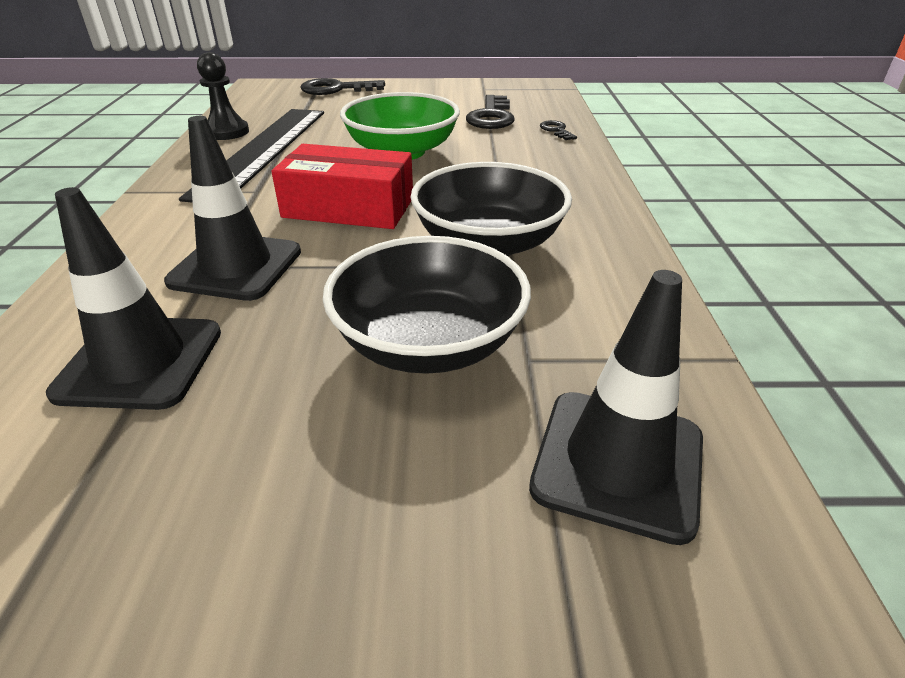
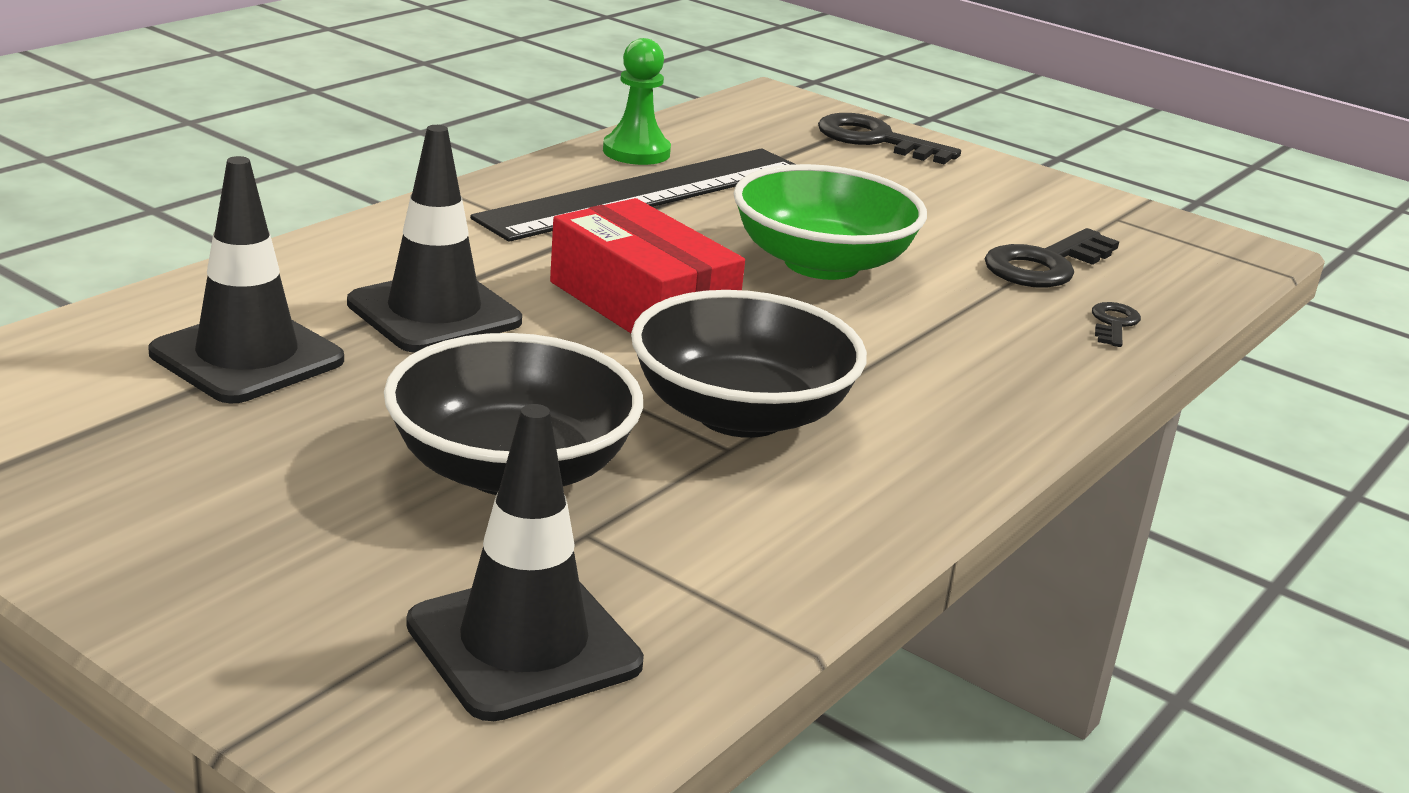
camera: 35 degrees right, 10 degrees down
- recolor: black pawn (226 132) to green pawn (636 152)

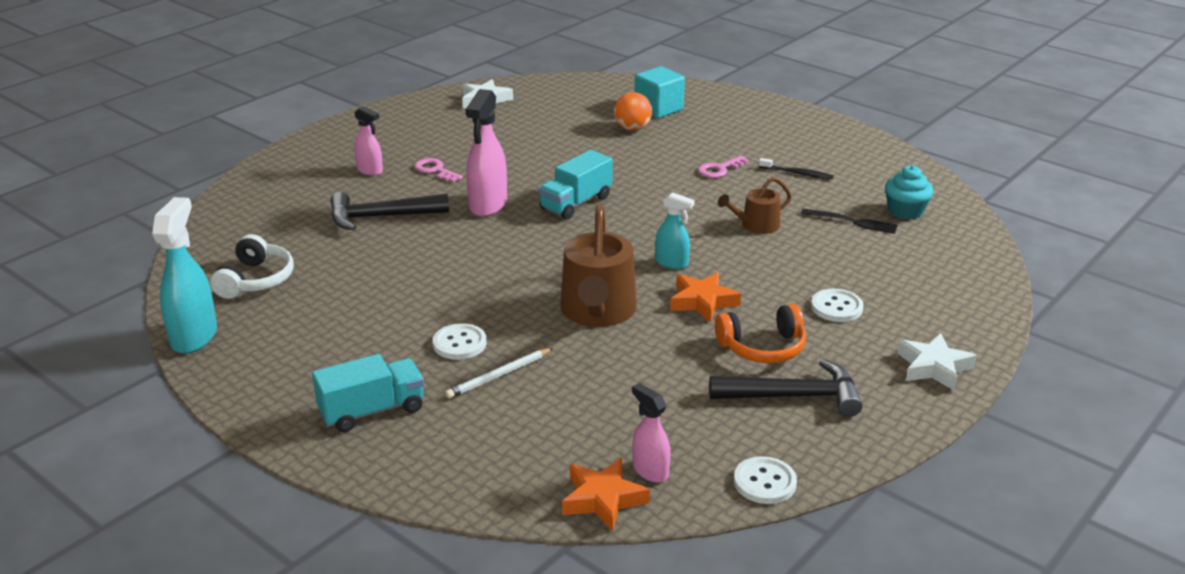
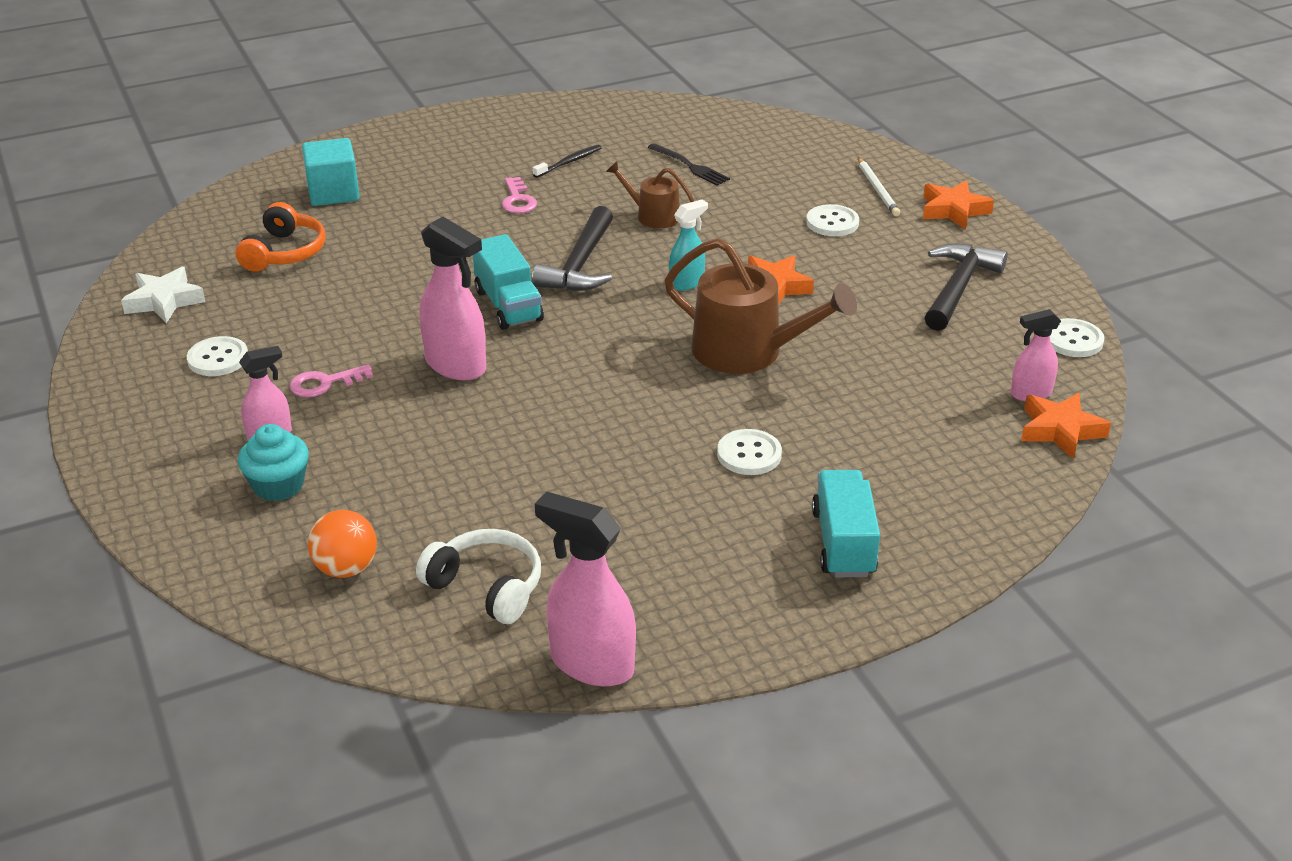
camera: 65 degrees left, 5 degrees up
- recolor: turquoise spray bottle (194 336) to pink spray bottle (591 663)
- move: black hammer (381 217) to (580 264)
- move: white pencil (499 376) to (877 189)
- move: orange ball (632 128) to (346 568)
- move: orange headphones (762 347) to (284 252)
- rotate: brown watering can (756 225) = (653 216) 120 degrees clockwise
- rotate: black fork (852 222) = (690 166) 90 degrees clockwise
- move: turquoise cupcake (905 211) to (278 485)
- recolor: white star (933 367) to orange star (953 210)
- insert: white button (218 358)

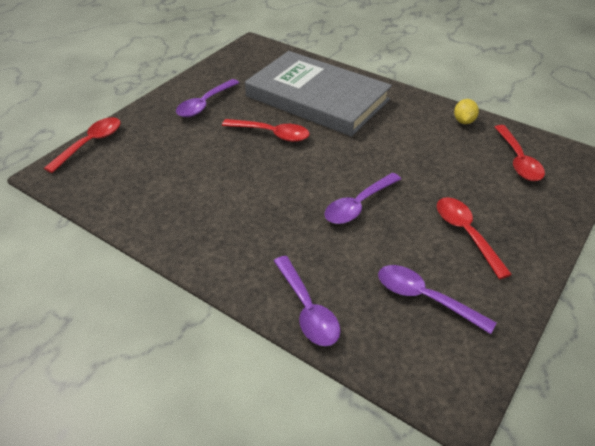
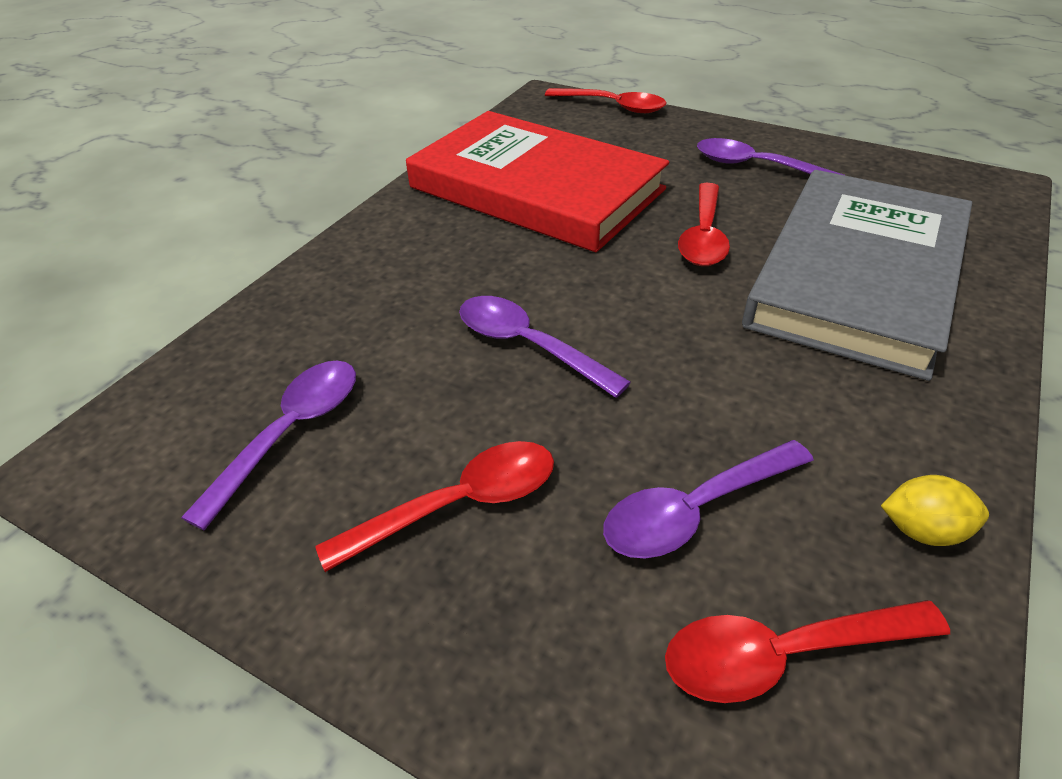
camera: 85 degrees right, 0 degrees up
- move: purple spoon (307 309) to (694 510)
- insert: red book (536 188)

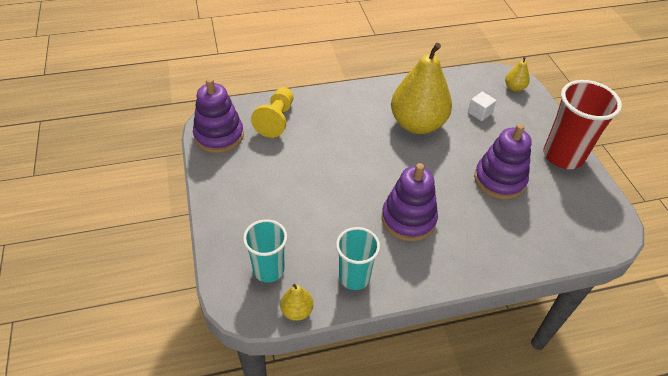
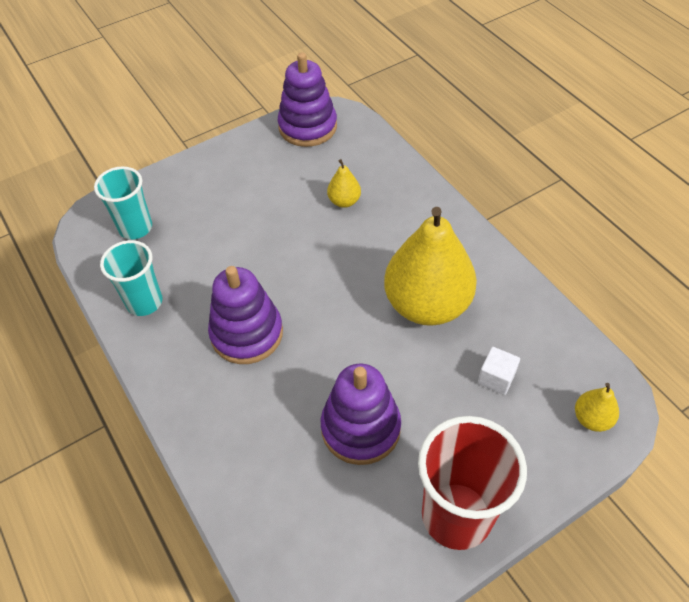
camera: 75 degrees right, 5 degrees up
- delete: yellow pawn (276 120)
- move: yellow pear (297 311) to (344 201)

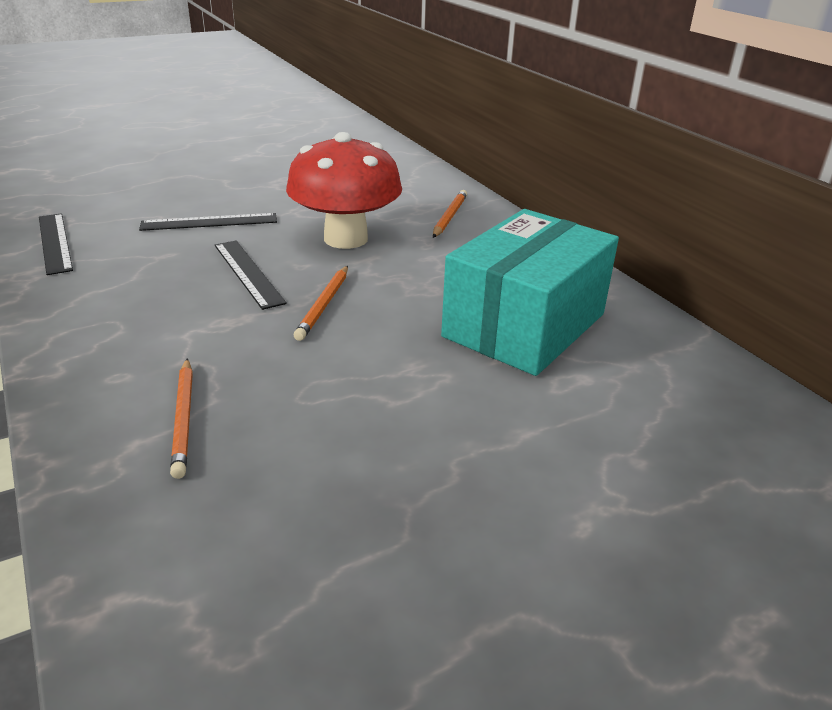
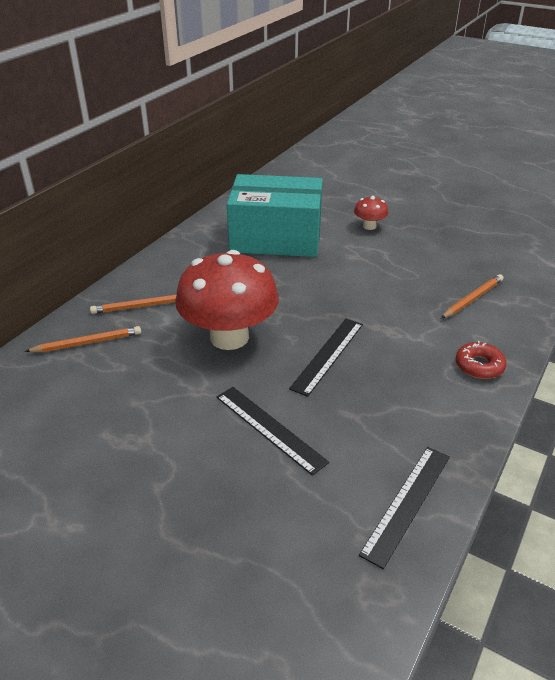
camera: 120 degrees left, 5 degrees up
- move: orange pencil (324 305) to (87 343)
- insert: red mushroom (369 226)
- insert: red donut (479 366)

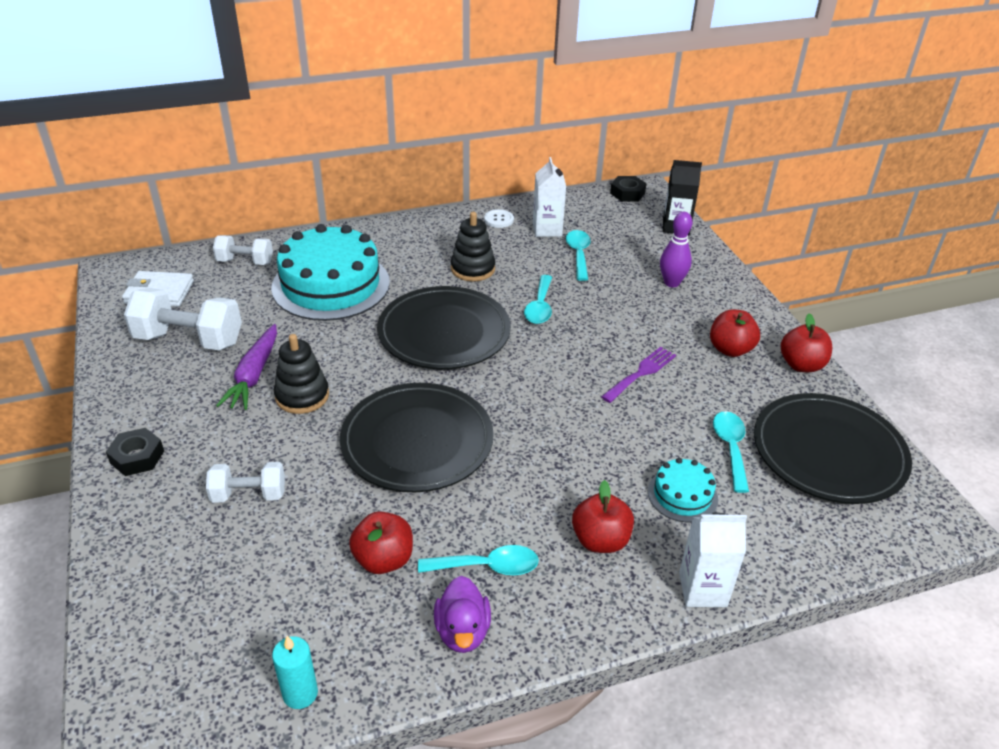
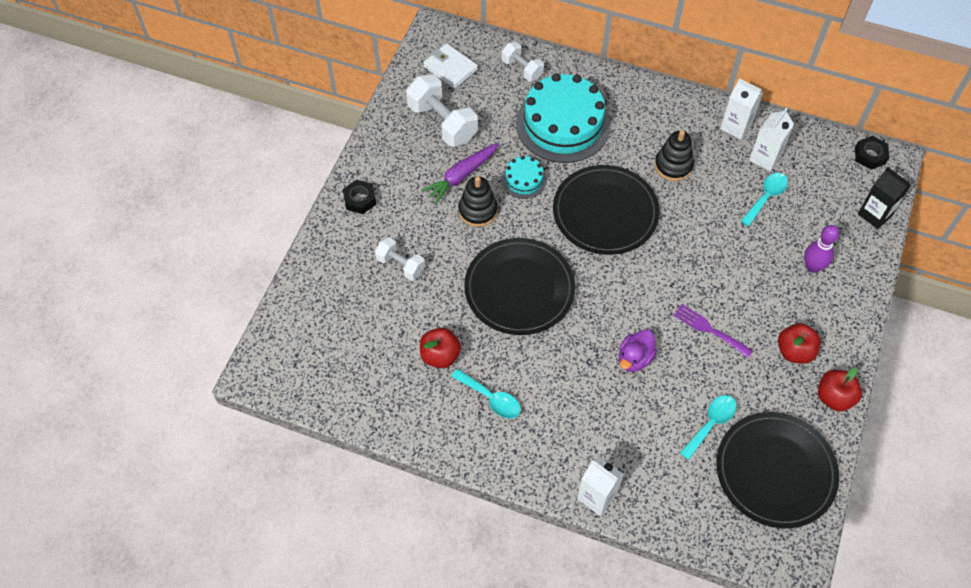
camera: 40 degrees right, 20 degrees up
- delete: turquoise candle (300 693)
- move: purple duck (462 631) to (634 358)
- replace: white button (499 219) to white carton (735 126)
- delete: turquoise spoon (539 307)
- delete: red apple (600 540)
- rotate: purple fork (641 373) = (709 329) 135 degrees counterclockwise
- move: turquoise cake (682 495) to (524 180)

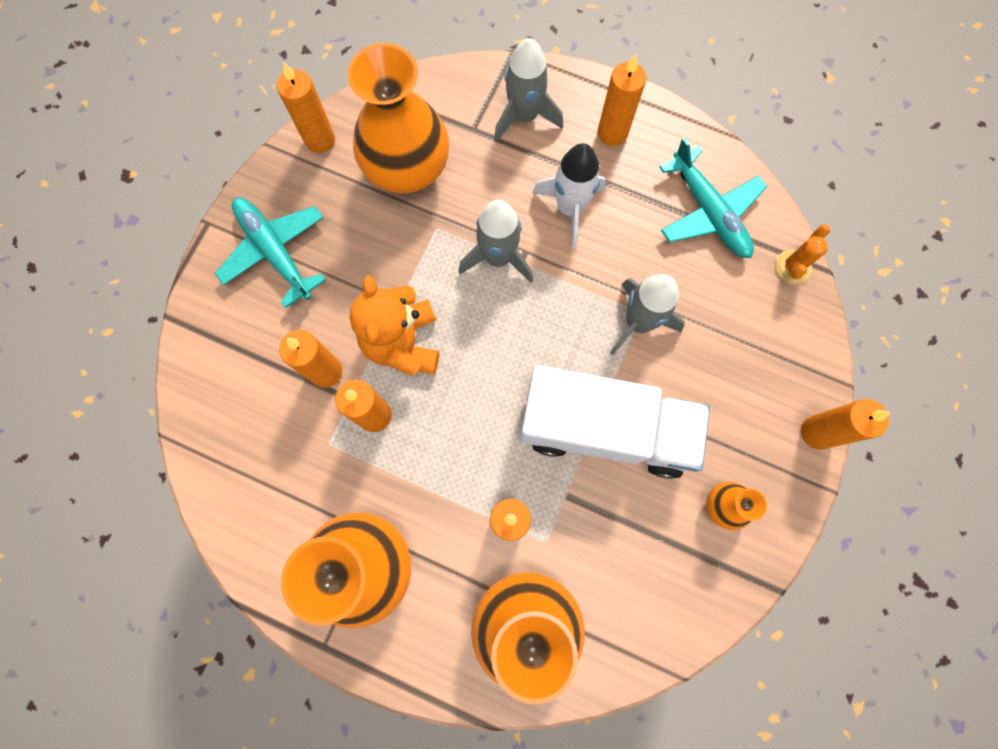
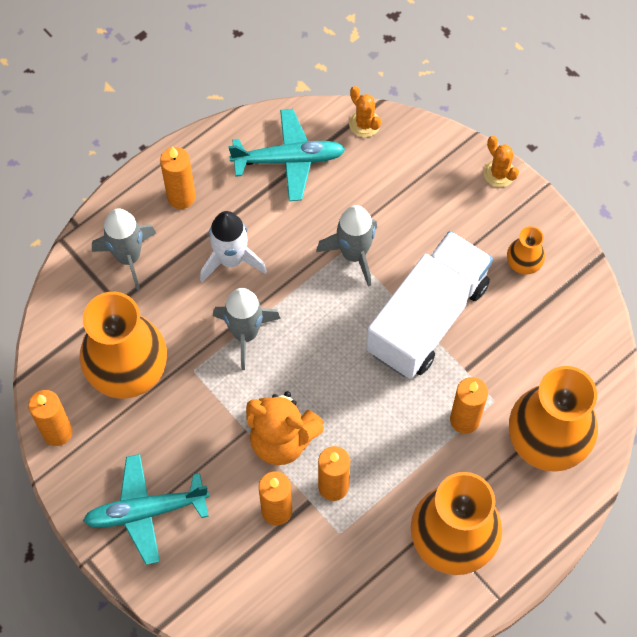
camera: 65 degrees left, 10 degrees down
- replace: orange candle (816 432) to orange cactus (499 173)

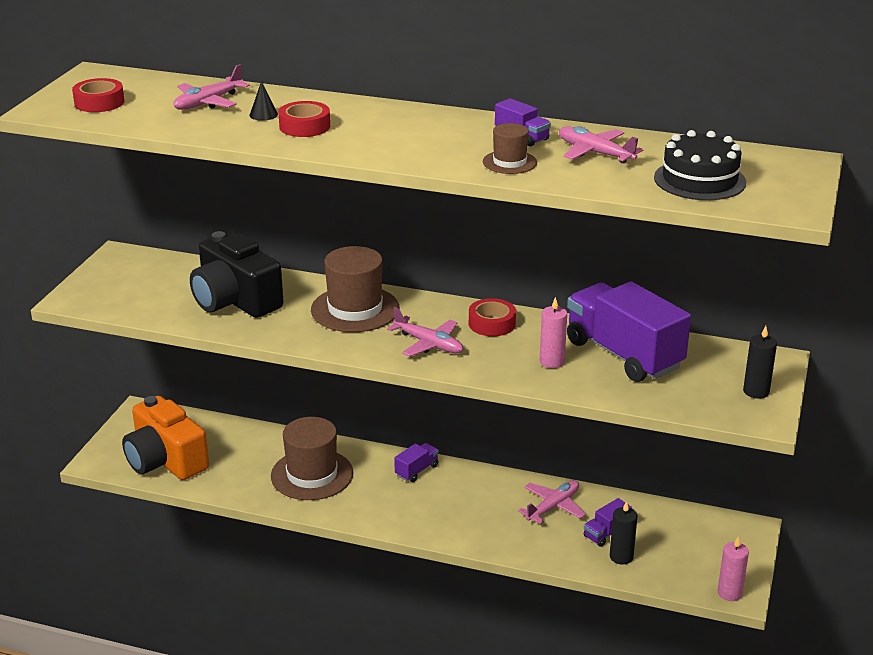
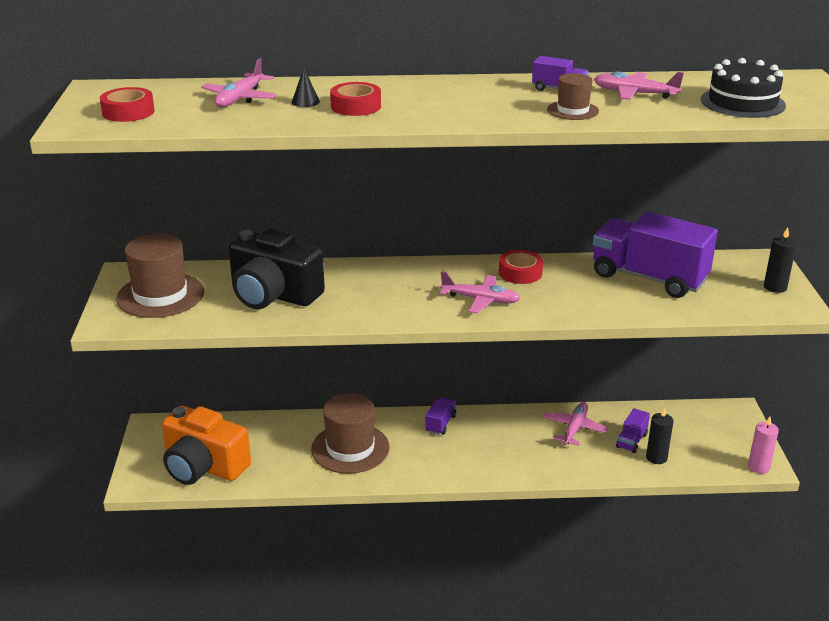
camera: 20 degrees left, 0 degrees up
- move: brown hat (355 309) to (160 295)
- delete: pink candle (551 362)

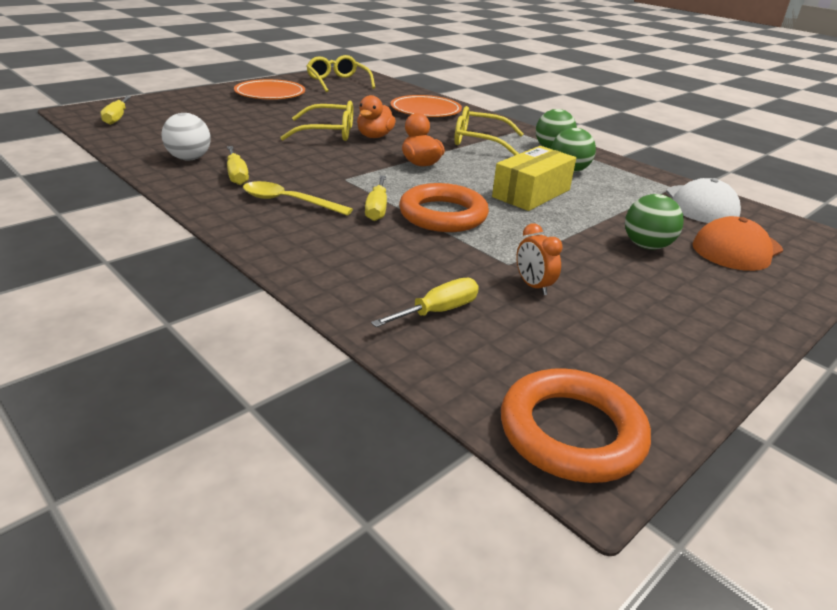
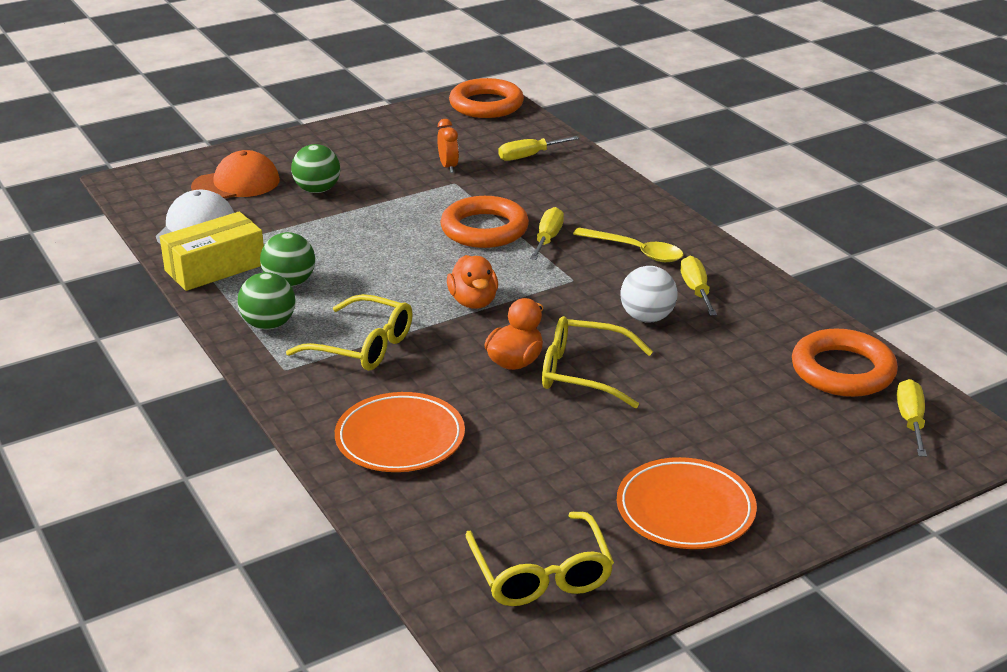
camera: 165 degrees left, 0 degrees up
- move: white ball (189 158) to (647 318)
- move: yellow box (531 193) to (215 267)
- insert: orange ring (842 370)

